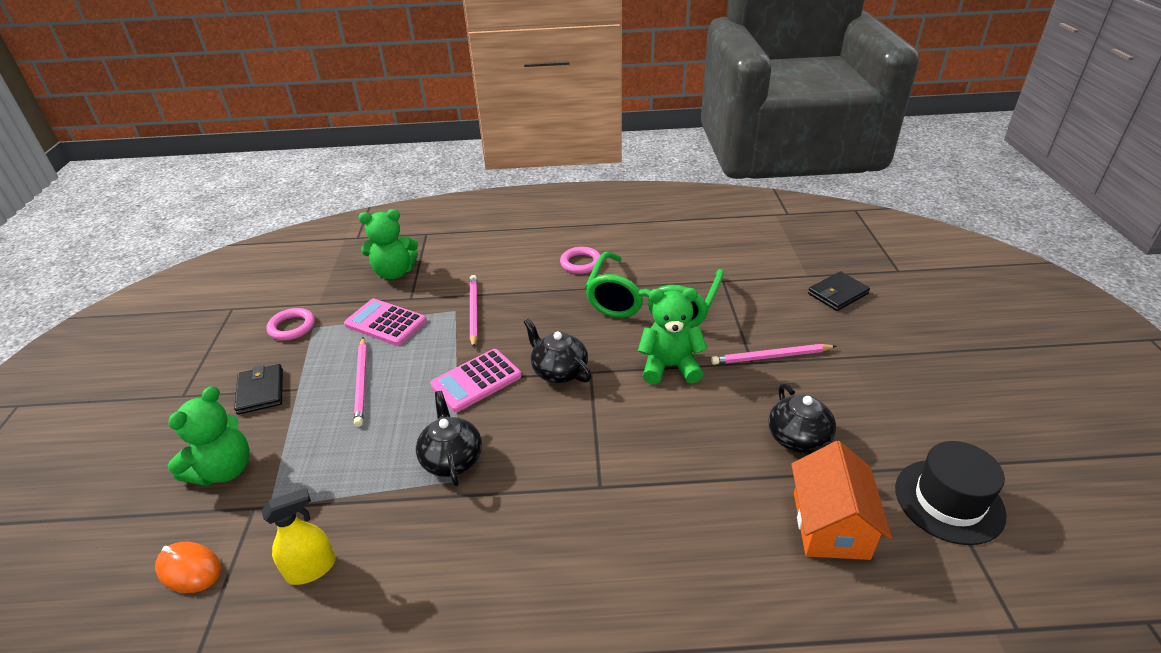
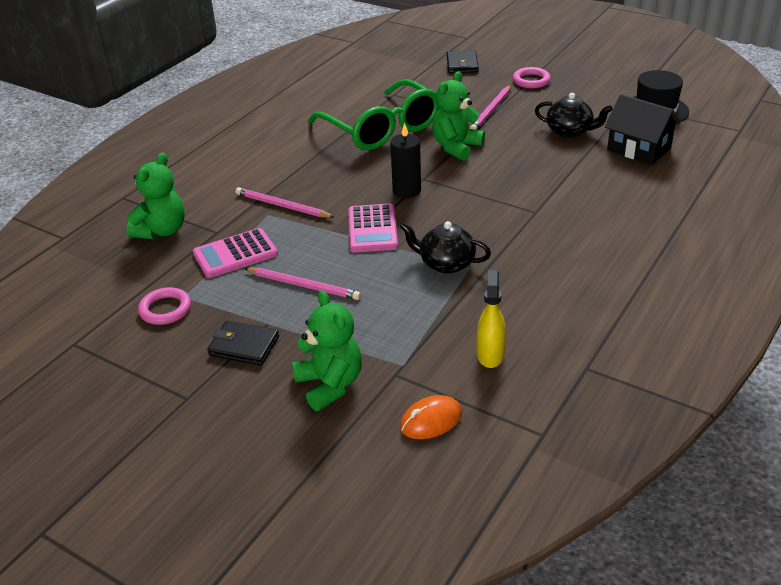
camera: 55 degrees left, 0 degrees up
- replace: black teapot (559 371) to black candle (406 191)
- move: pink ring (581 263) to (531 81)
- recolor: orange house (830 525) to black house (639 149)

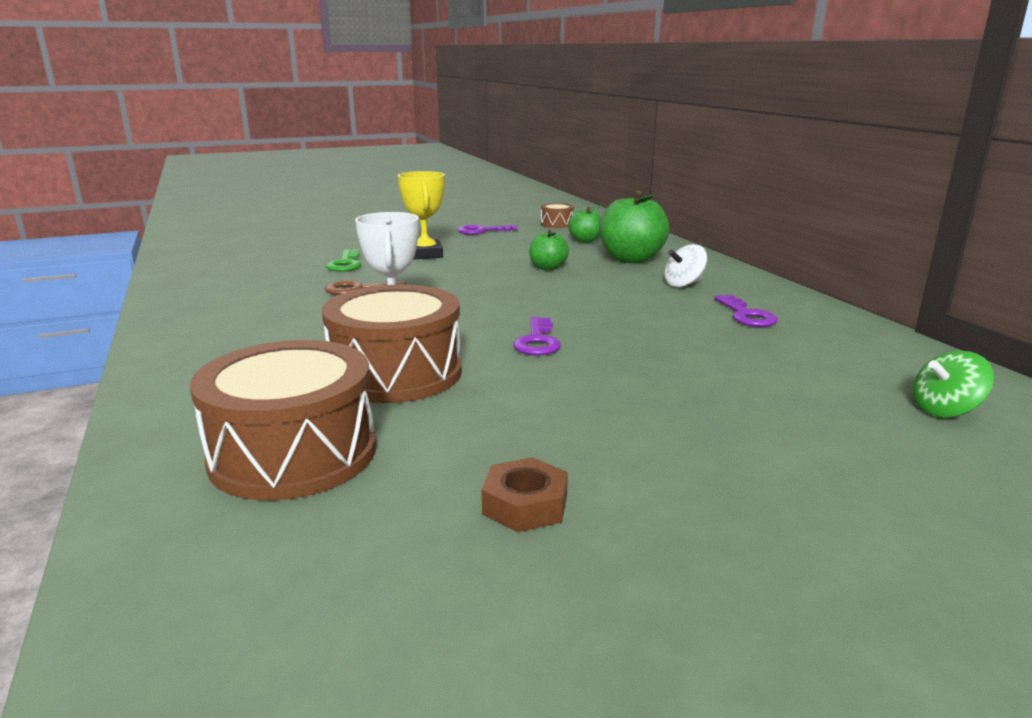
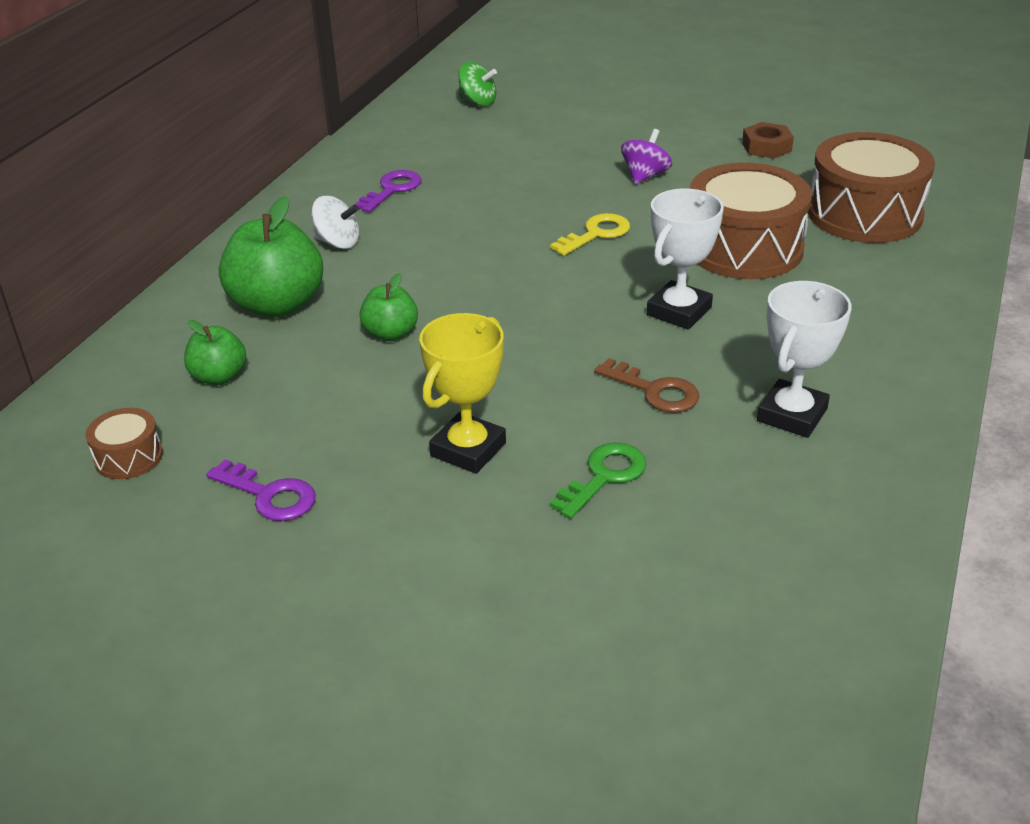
camera: 135 degrees left, 15 degrees up
- recolor: purple key (537 341) to yellow key (596 234)
- insert: purple spinning top (645 176)
- insert: white trophy (792 415)

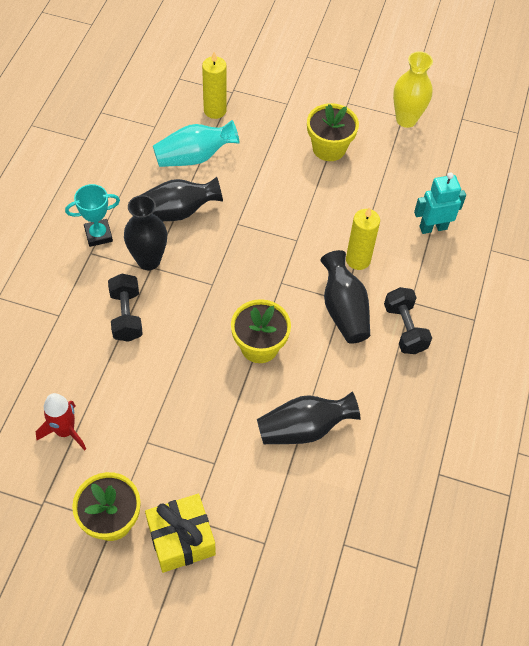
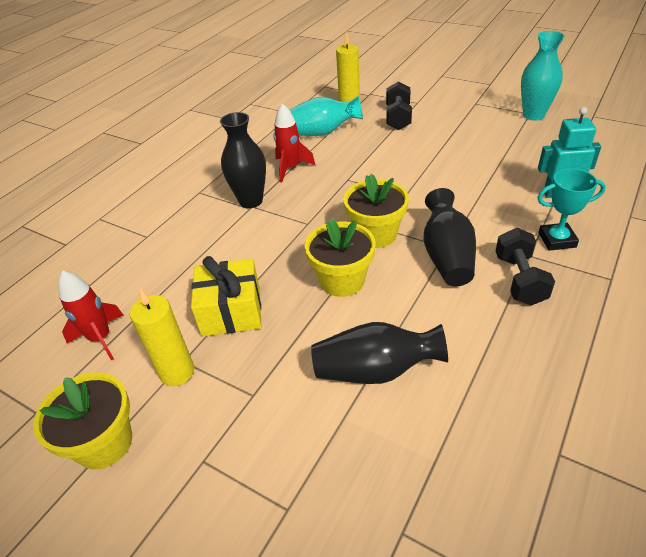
camera: 20 degrees right, 15 degrees down
- move: turquoise trophy (98 235) to (557 240)
- move: black dumbbell (126 316) to (398 118)
- replace: black vase (176 212) to red rocket (291 168)
- move: yellow gift (181 539) to (231 311)
- move: yellow flower pot (329 148) to (376 234)
- move: yellow candle (358 260) to (177 372)
- recolor: yellow vase (406 119) to turquoise vase (533 115)

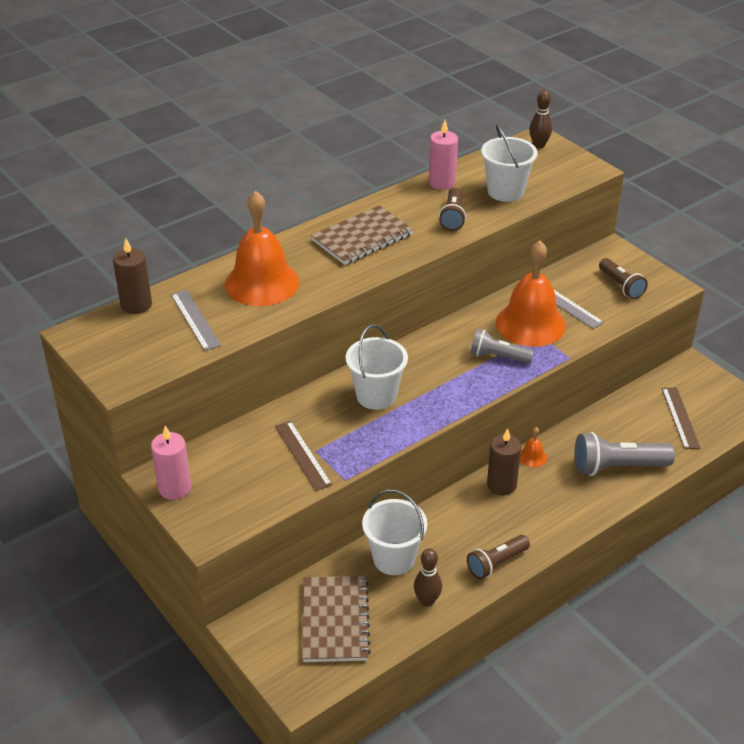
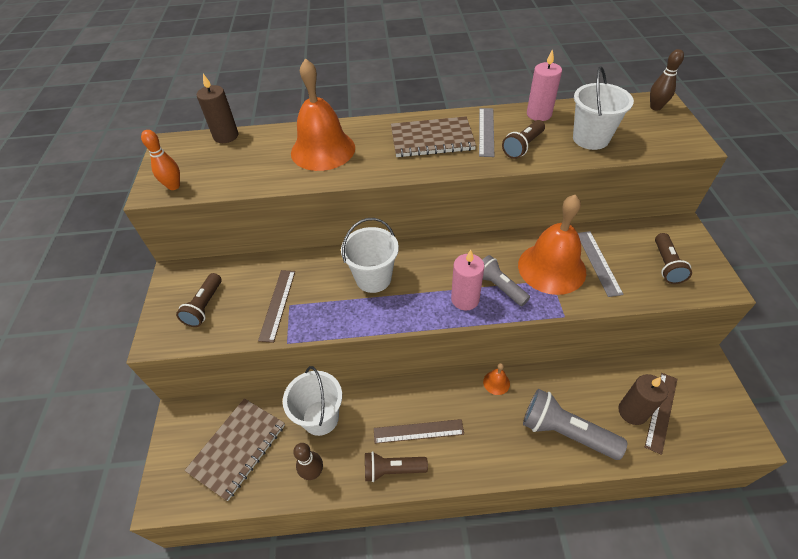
camera: 35 degrees right, 10 degrees up
- move: pink candle (174 488) to (465 299)
- move: grey ruler (195 320) to (486 131)
- move: brown candle (501 485) to (632 412)
- insert: orange bowling pin (174 186)
- insert: brown flashlight (204 306)
- insert: brown ruler (418 431)

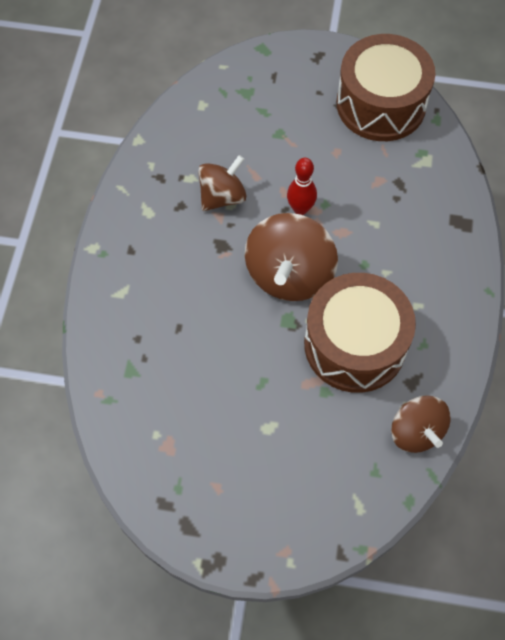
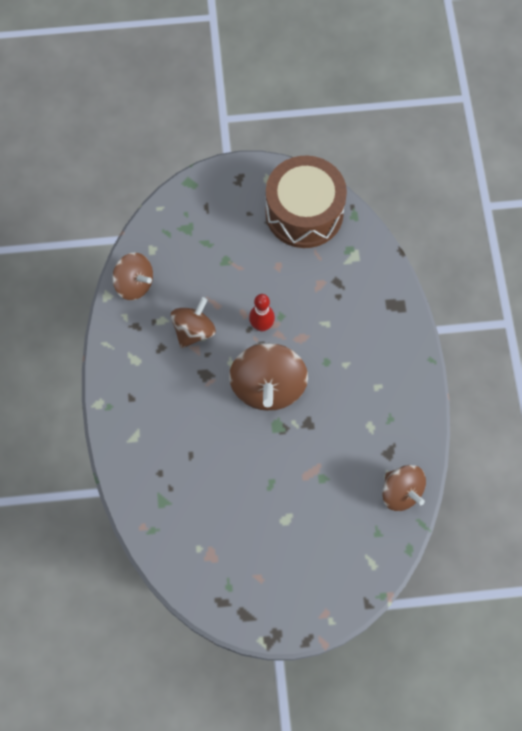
camera: 15 degrees left, 5 degrees up
- delete: brown drum (355 344)
- insert: brown spinning top (134 284)

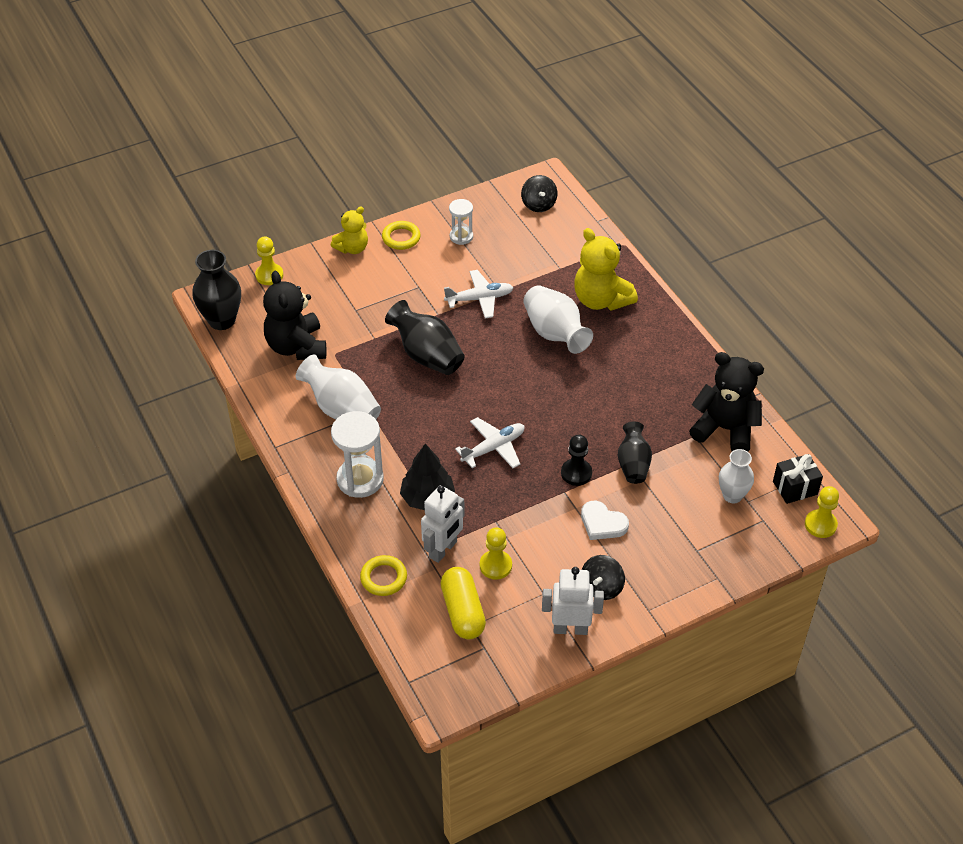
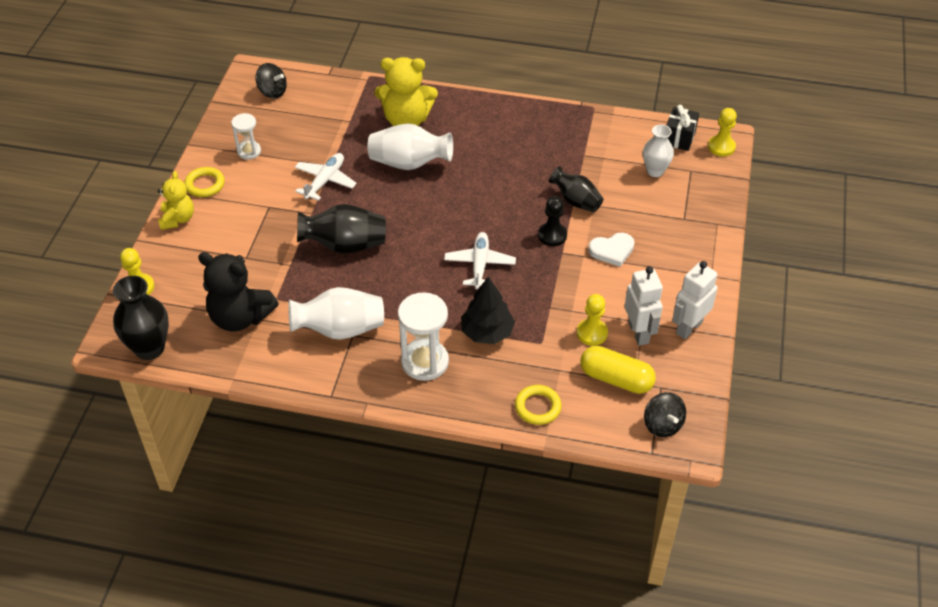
camera: 50 degrees left, 0 degrees up
- move: white robot (443 550) to (639 333)
- move: black spinning top (601 587) to (662 425)
- delete: black teddy bear (725 429)

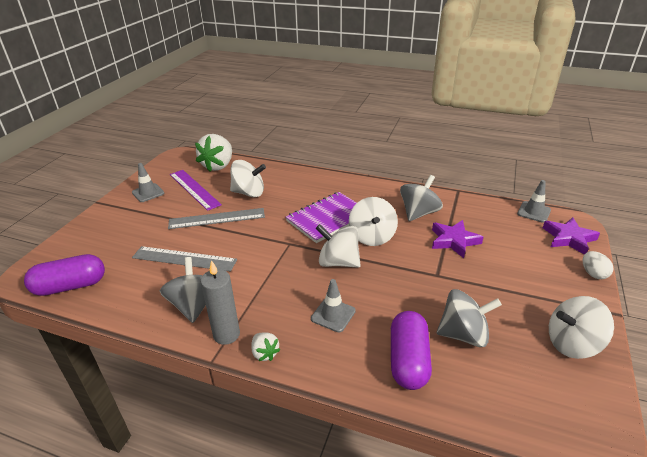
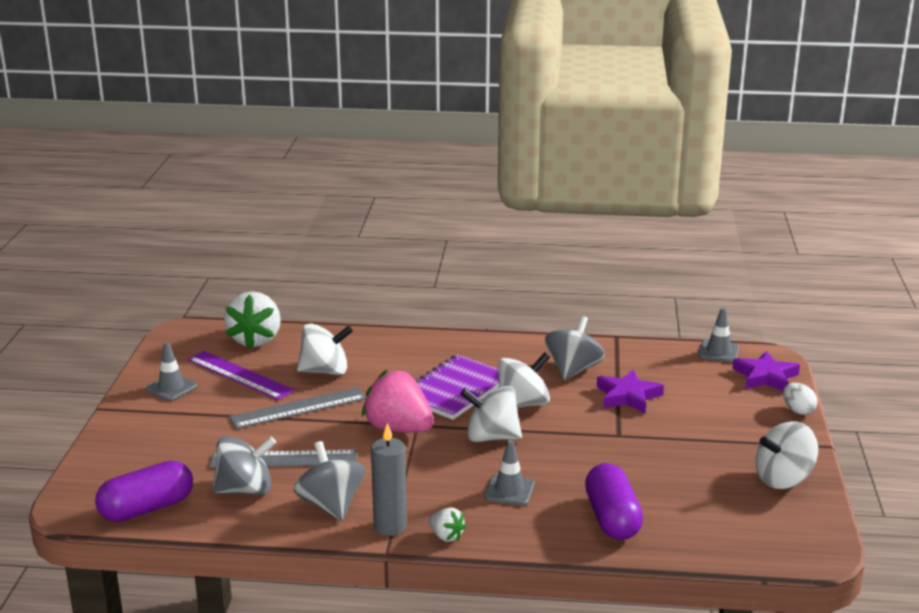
camera: 15 degrees left, 10 degrees down
- rotate: white spinning top (372 237) = (522 404) 105 degrees counterclockwise
- move: grey spinning top (463 334) to (245 490)
- insert: pink strawberry (398 429)

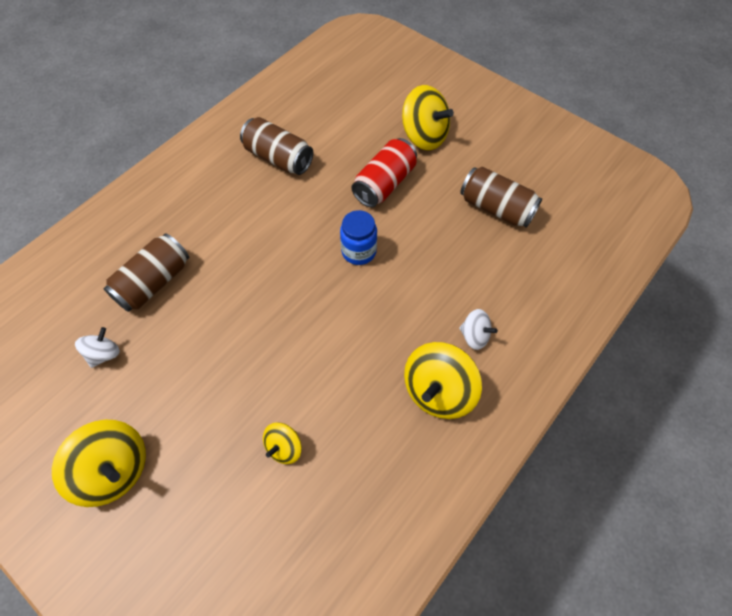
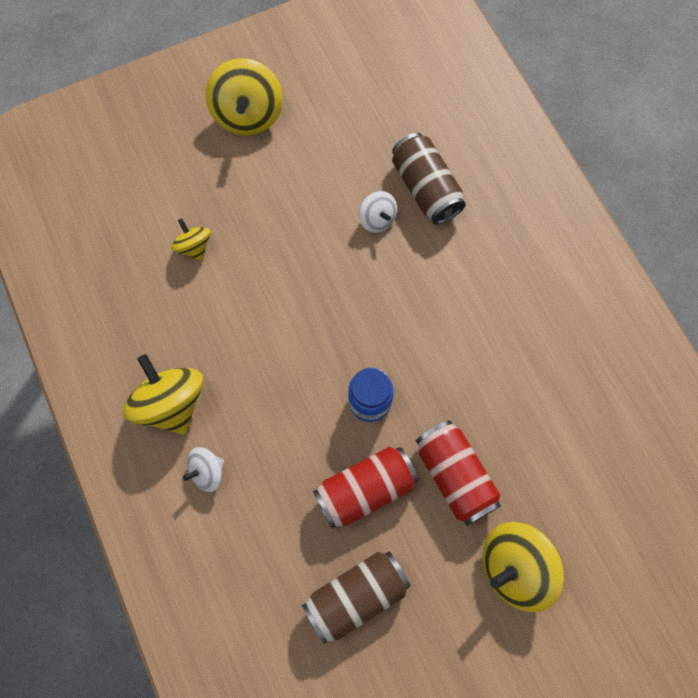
camera: 115 degrees right, 10 degrees up
- rotate: yellow spinning top (114 470) = (247 114) 60 degrees counterclockwise
- move: white spinning top (104 354) to (377 219)
- delete: brown can (278 158)
- insert: red can (365 490)

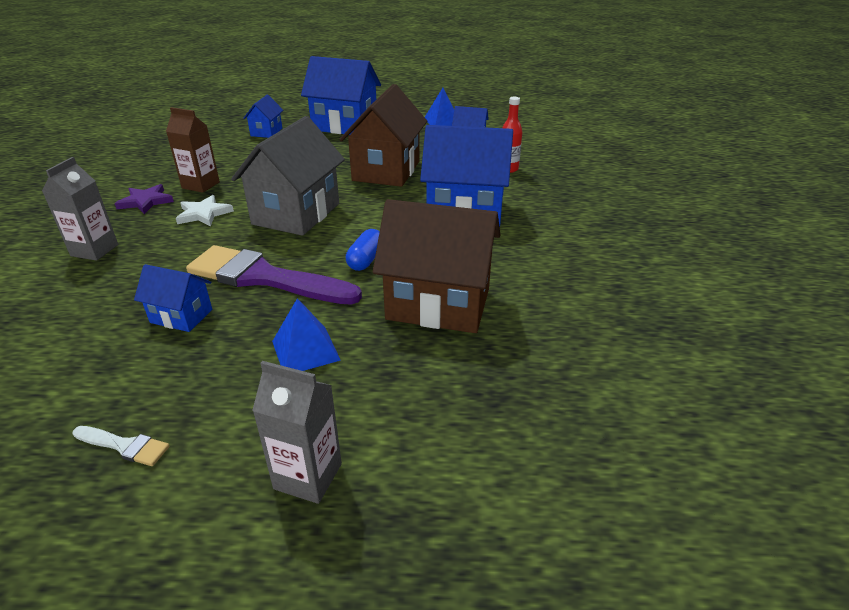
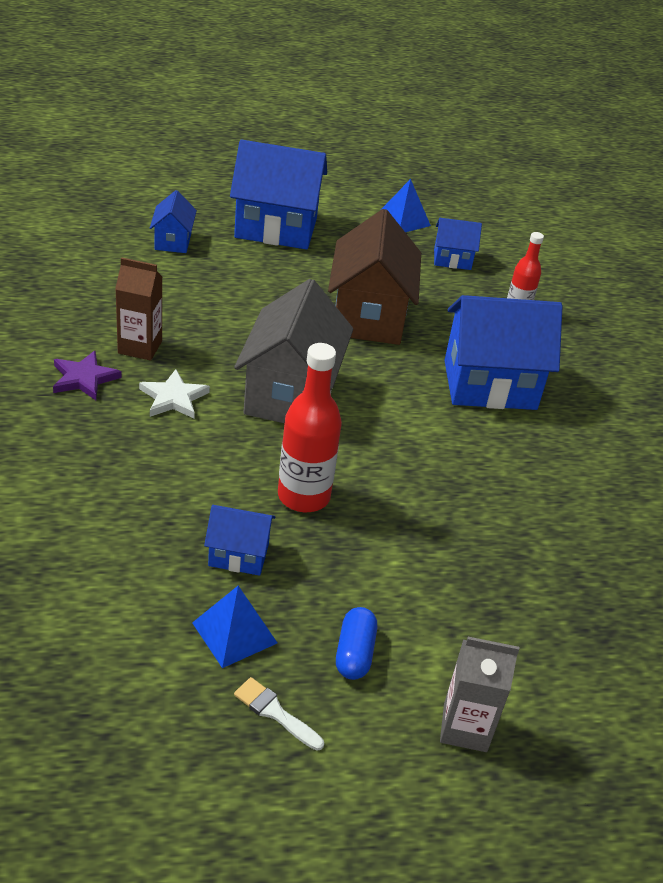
camera: 15 degrees left, 5 degrees up
- delete: grey carton (94 250)
- rotate: white brush (124 446) = (275 712) 150 degrees counterclockwise
- replace: purple brush (265 278) to red bottle (303 496)
- move: blue pyramid (306 350) to (234 632)
- move: blue capsule (366 260) to (354 653)
- delete: brown house (438 304)

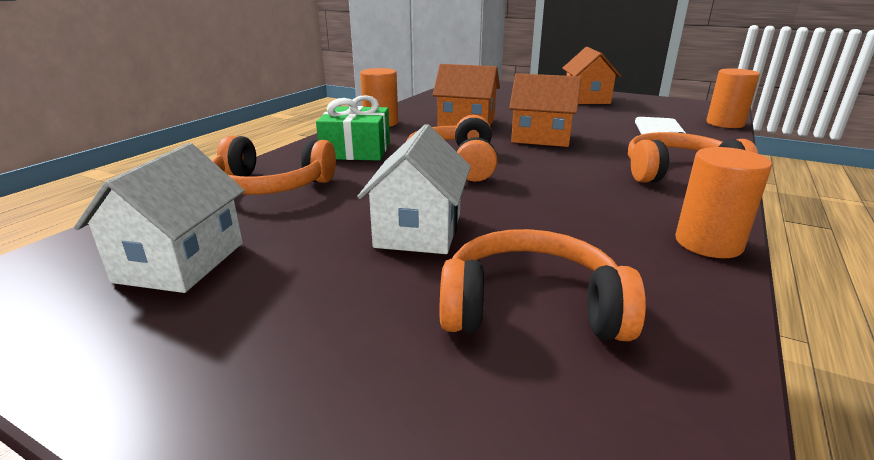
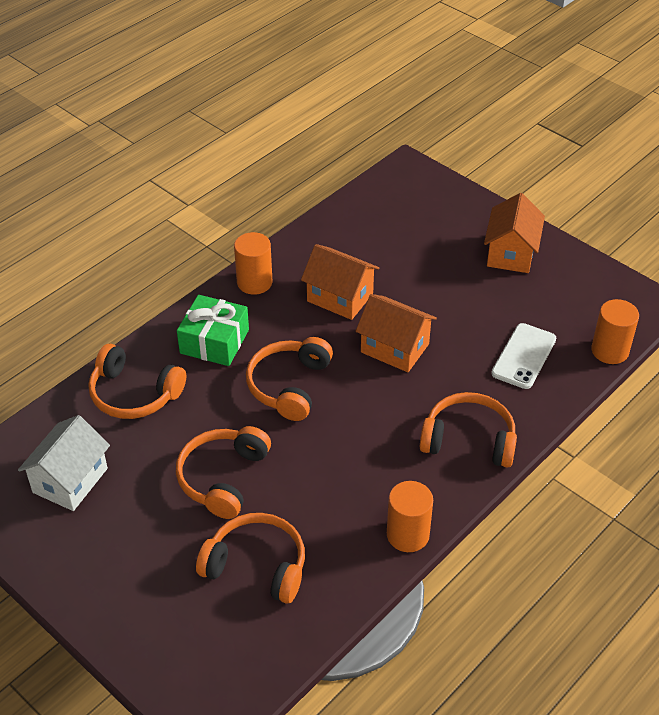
camera: 15 degrees right, 20 degrees up
- replace: white house (418 230) to orange headphones (223 478)

